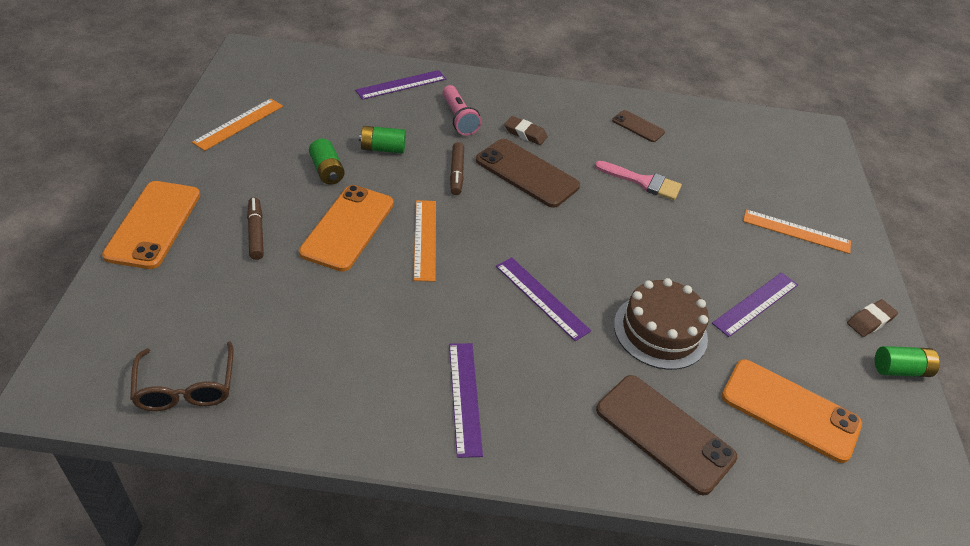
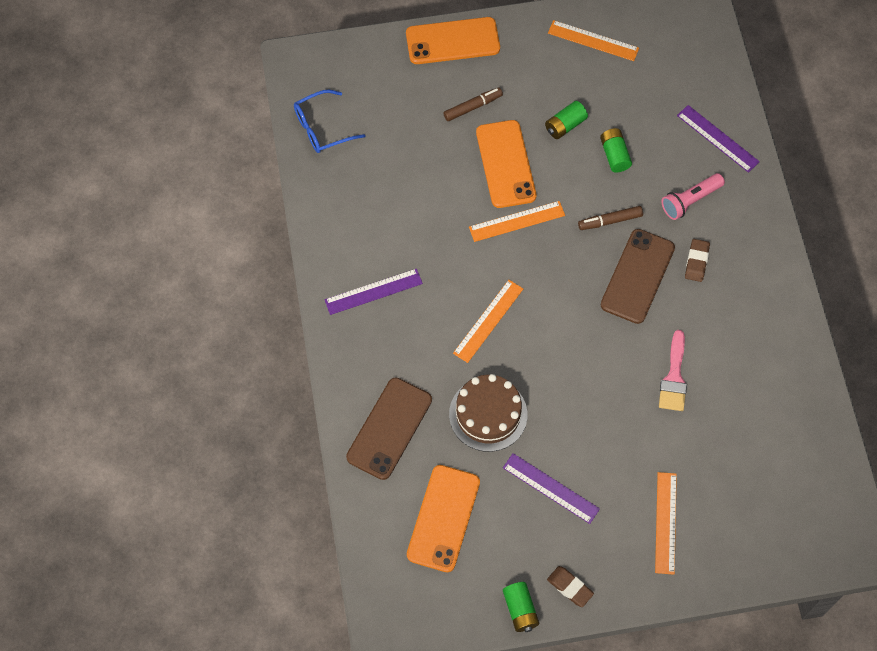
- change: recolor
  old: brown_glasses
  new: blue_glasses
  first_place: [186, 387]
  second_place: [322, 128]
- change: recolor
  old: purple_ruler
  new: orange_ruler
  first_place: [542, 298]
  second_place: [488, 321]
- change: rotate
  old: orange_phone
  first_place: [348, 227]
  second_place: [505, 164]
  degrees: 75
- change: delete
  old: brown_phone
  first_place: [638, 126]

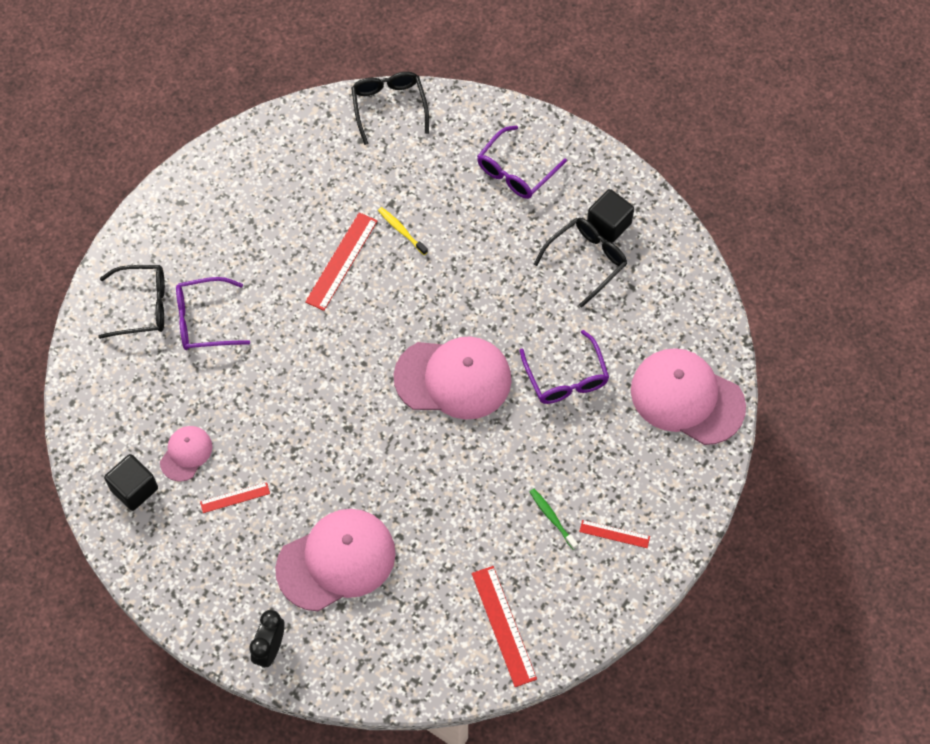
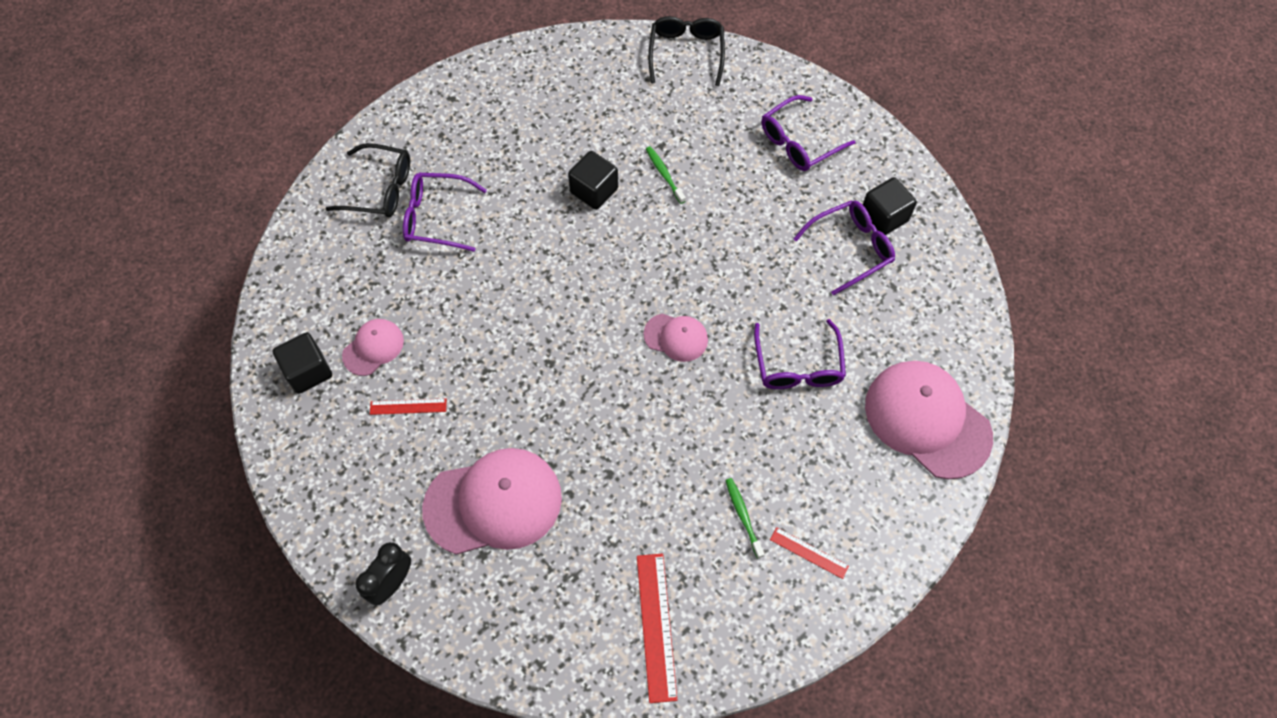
- change: replace
  old: red_ruler
  new: black_cube
  first_place: [341, 261]
  second_place: [594, 190]
- change: resize
  old: pink_cap
  first_place: [453, 378]
  second_place: [676, 337]
  factor: 0.5
- change: recolor
  old: yellow_toothbrush
  new: green_toothbrush
  first_place: [401, 230]
  second_place: [664, 174]
- change: recolor
  old: black_glasses
  new: purple_glasses
  first_place: [586, 261]
  second_place: [851, 248]

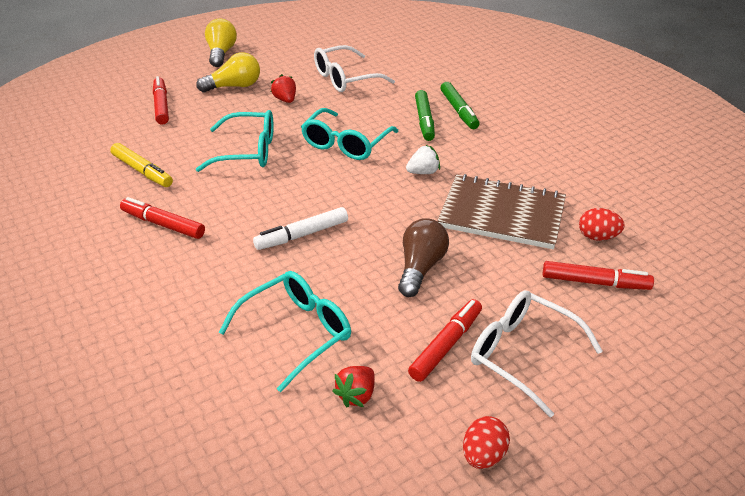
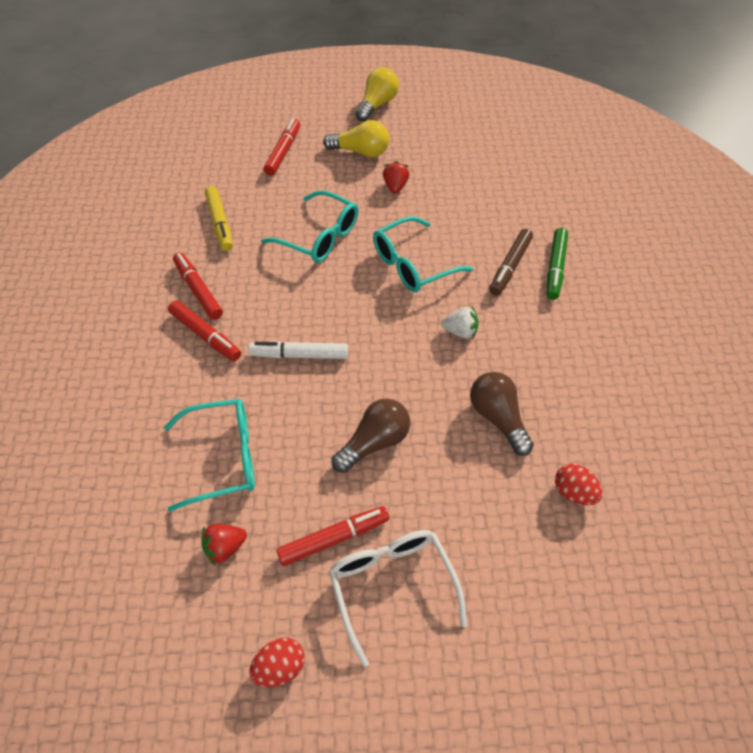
- change: move
  old: red_marker
  first_place: [595, 282]
  second_place: [205, 335]
- change: replace
  old: brown_notebook
  new: brown_light_bulb
  first_place: [502, 214]
  second_place: [498, 418]
- change: recolor
  old: green_marker
  new: brown_marker
  first_place: [424, 121]
  second_place: [510, 267]
- change: delete
  old: white_glasses
  first_place: [346, 78]

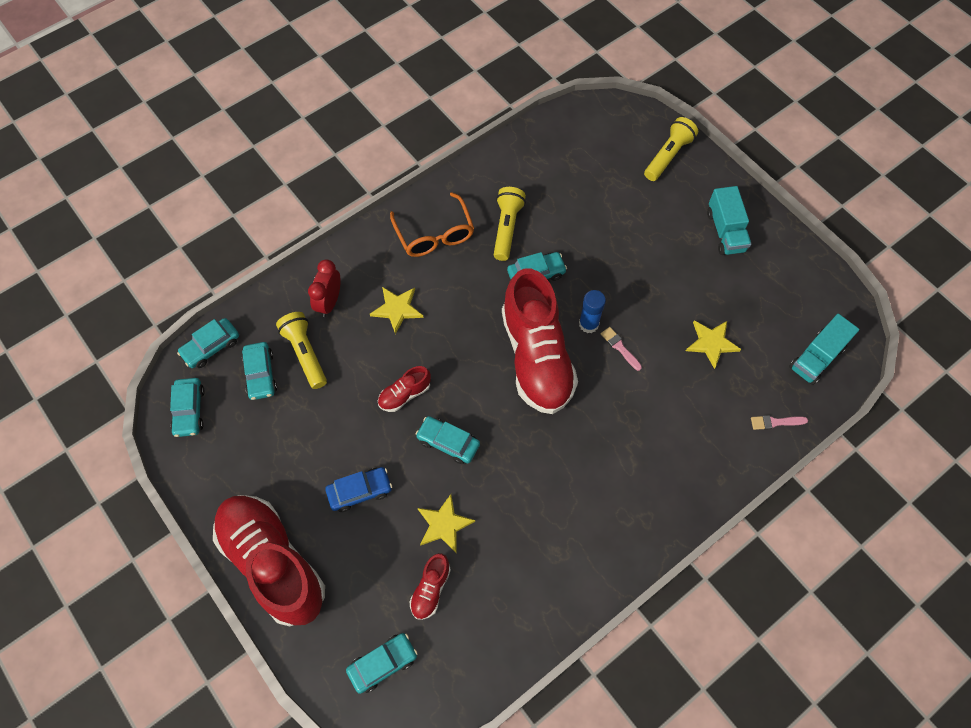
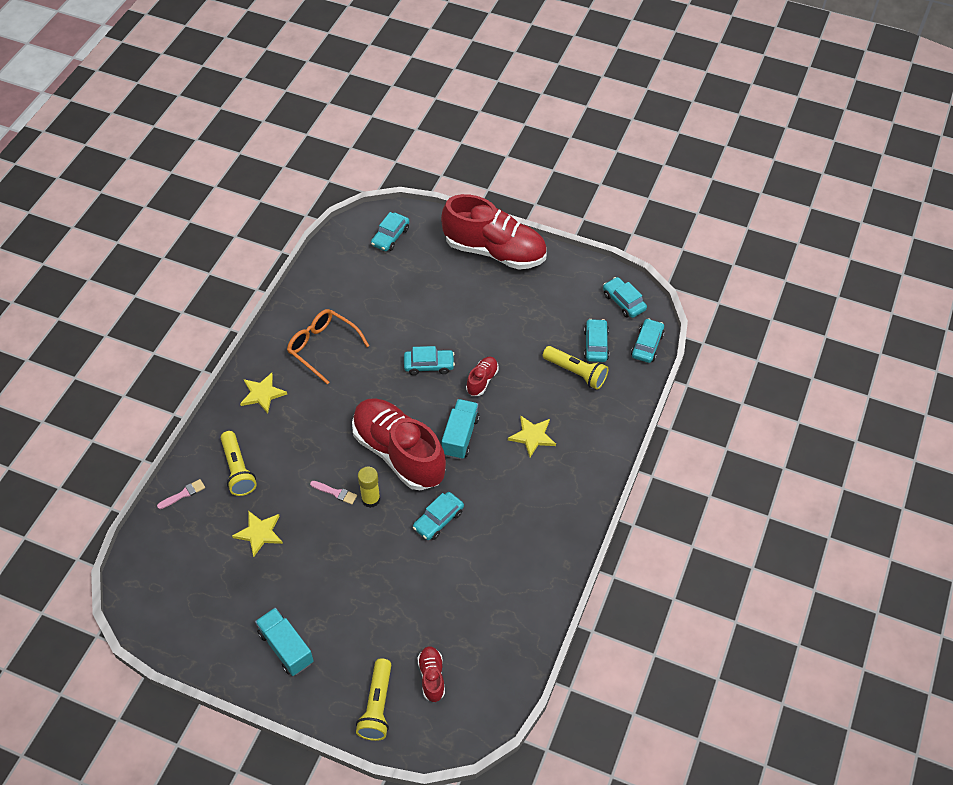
- change: move
  old: yellow_flashlight
  first_place: [506, 228]
  second_place: [238, 470]
- change: move
  old: yellow_star
  first_place: [444, 524]
  second_place: [262, 394]
- change: move
  old: orange_glasses
  first_place: [434, 234]
  second_place: [323, 347]
- change: recolor
  old: blue_glue_stick
  new: yellow_glue_stick
  first_place: [588, 324]
  second_place: [371, 499]
- change: move
  old: red_shoe
  first_place: [430, 589]
  second_place: [432, 677]
- change: move
  old: turquoise_truck
  first_place: [816, 358]
  second_place: [460, 436]
- change: rotate
  old: turquoise_car
  first_place: [261, 374]
  second_place: [595, 345]
  degrees: 45
- change: delete
  old: red_clock
  first_place: [329, 302]
- change: delete
  old: blue_car
  first_place: [360, 491]

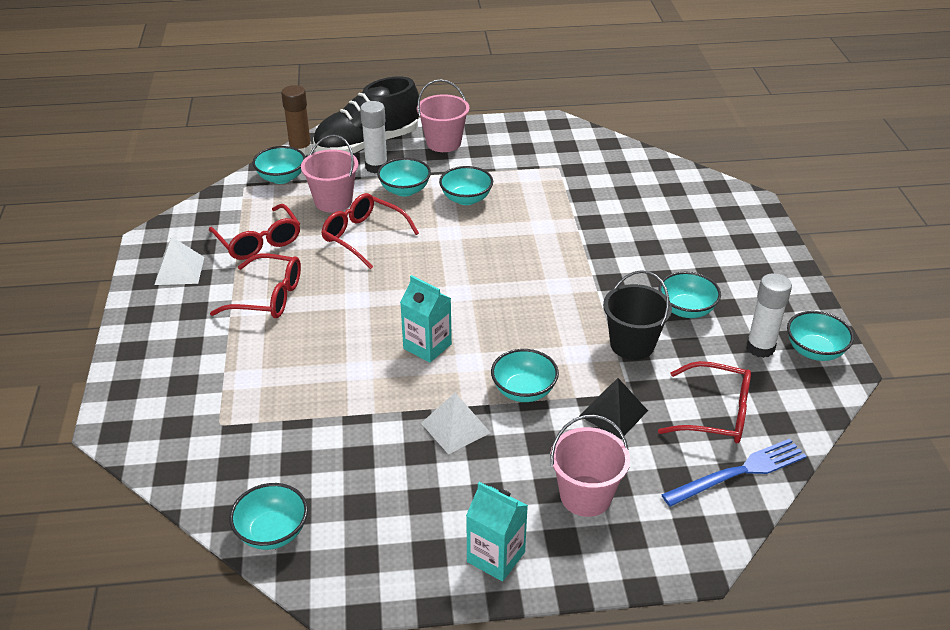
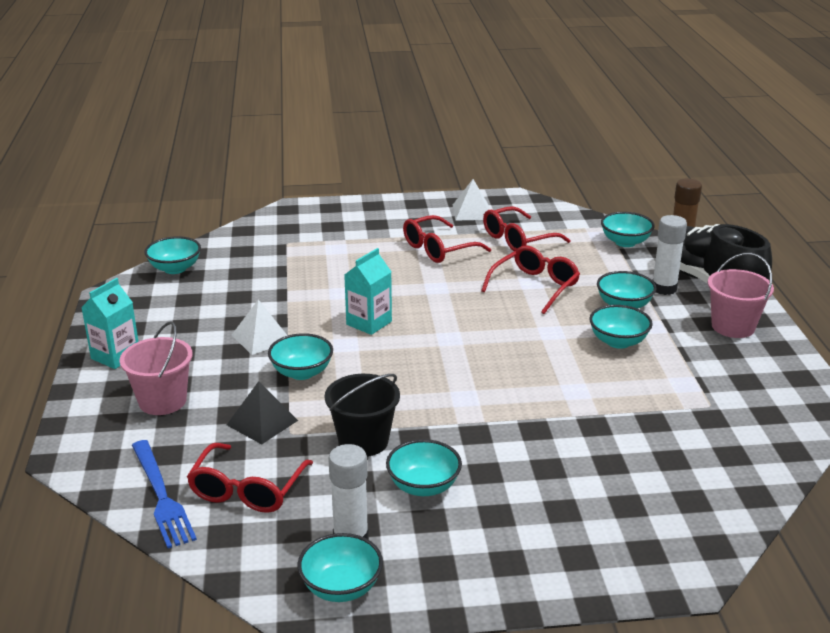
- change: rotate
  old: red_glasses
  first_place: [268, 297]
  second_place: [438, 249]
  degrees: 45
- change: delete
  old: pink_bucket
  first_place: [333, 201]

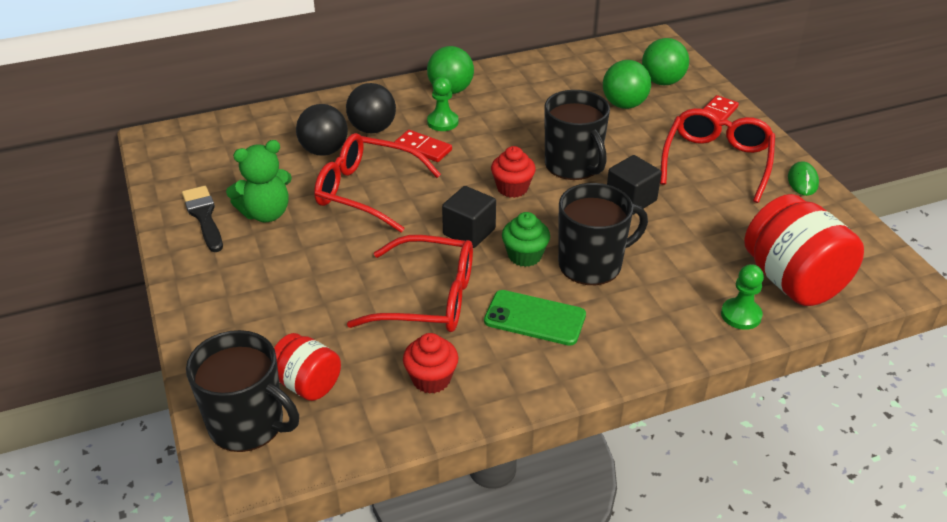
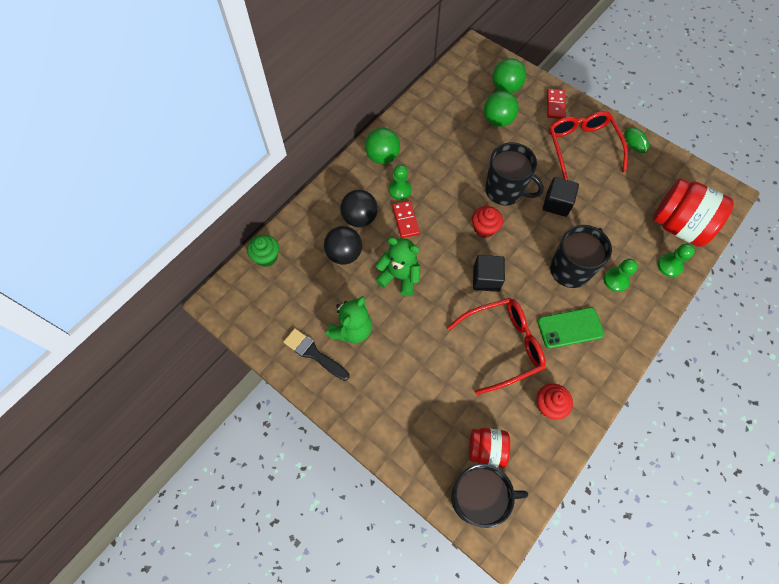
- change: move
  old: green_cupcake
  first_place: [525, 256]
  second_place: [266, 257]
- change: replace
  old: red_glasses
  new: green_teddy_bear
  first_place: [366, 191]
  second_place: [399, 277]
- change: rotate
  old: red_domino
  first_place: [423, 148]
  second_place: [405, 220]
  degrees: 75
- change: insert
  new: green_pawn
  second_place: [616, 280]

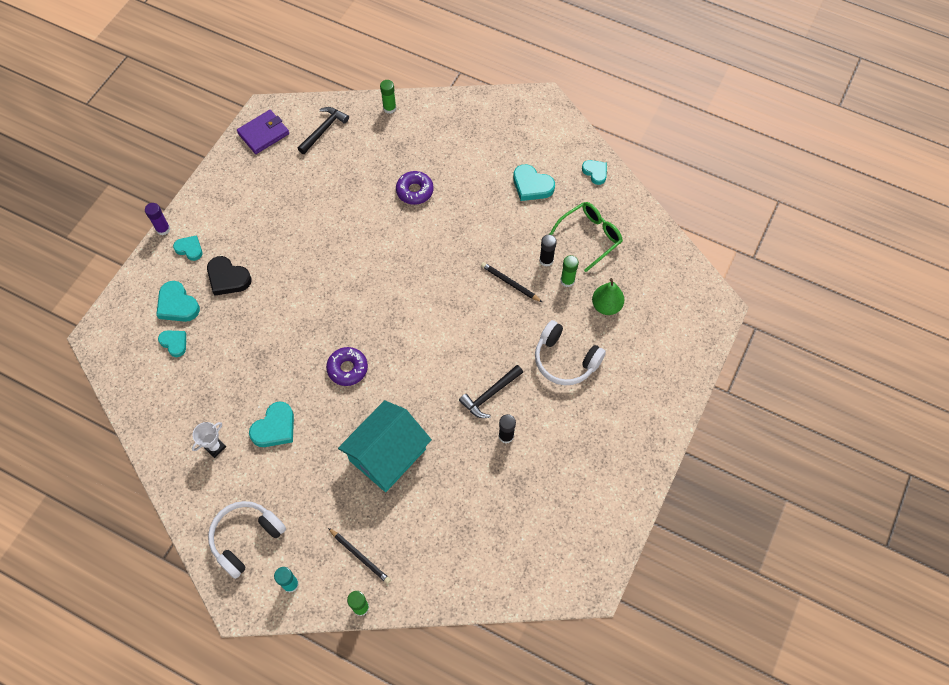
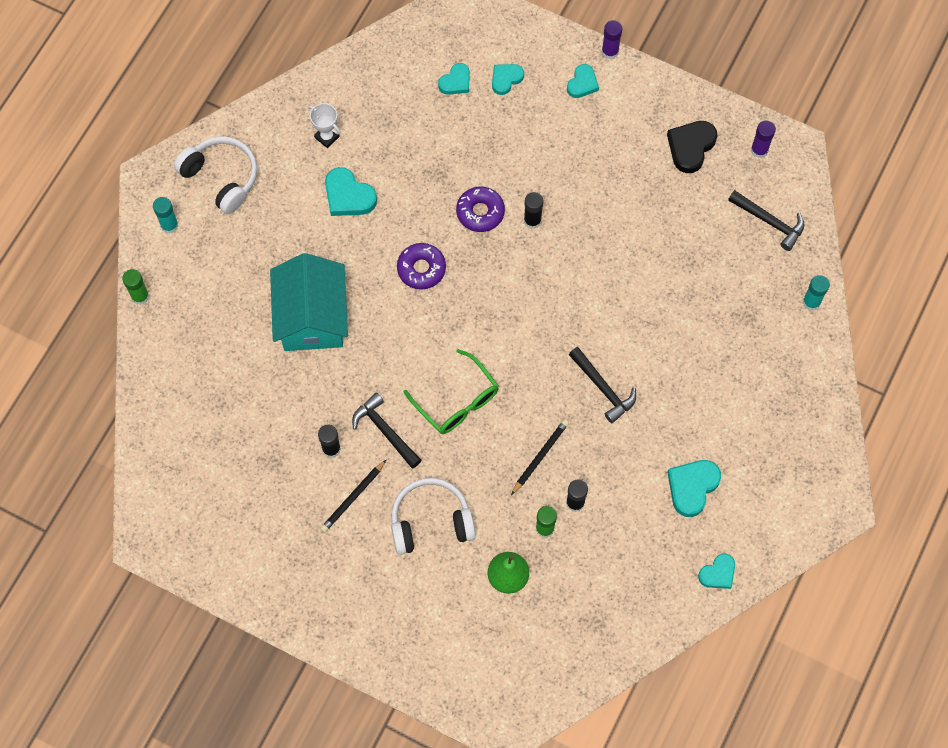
- change: rotate
  old: turquoise_house
  first_place: [387, 455]
  second_place: [312, 317]
  degrees: 45
- change: move
  old: black_pencil
  first_place: [360, 556]
  second_place: [353, 498]
- change: rotate
  old: white_headphones
  first_place: [565, 360]
  second_place: [431, 521]
  degrees: 45
- change: move
  old: green_glasses
  first_place: [590, 236]
  second_place: [457, 401]
- change: move
  old: purple_donut
  first_place: [415, 191]
  second_place: [480, 212]
- change: resize
  old: turquoise_heart
  first_place: [177, 305]
  second_place: [506, 79]
  factor: 0.65
- change: insert
  new: black_glue_stick
  second_place: [532, 220]
- change: insert
  new: black_hammer
  second_place: [603, 388]
- change: move
  old: black_heart
  first_place: [228, 278]
  second_place: [691, 147]
- change: replace
  old: purple_wallet
  new: purple_glue_stick
  first_place: [263, 133]
  second_place: [759, 150]
- change: recolor
  old: green_glue_stick
  new: turquoise_glue_stick
  first_place: [389, 108]
  second_place: [811, 302]

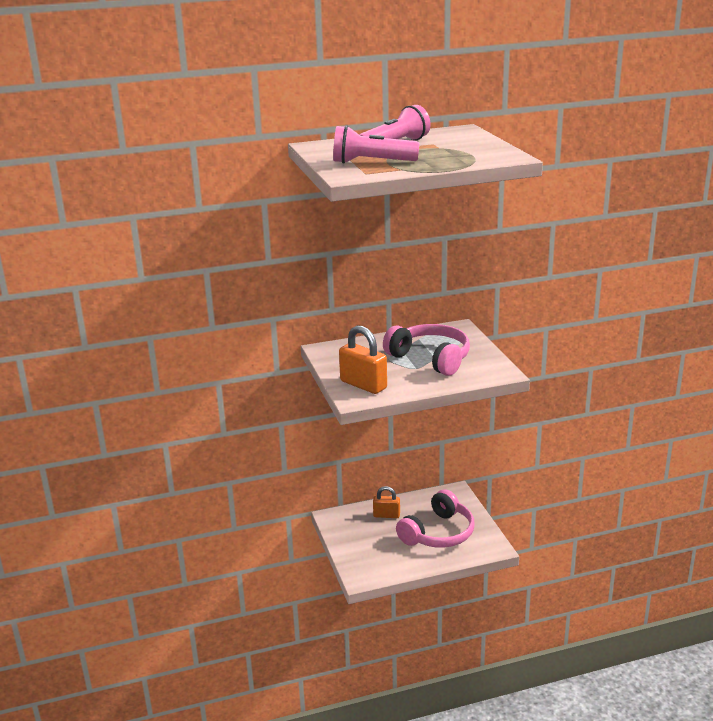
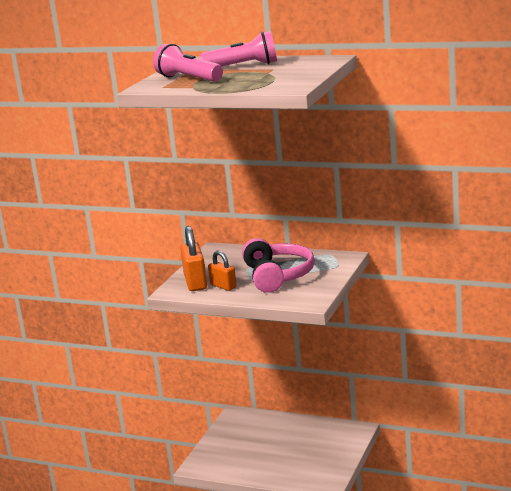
- change: move
  old: orange_padlock
  first_place: [386, 515]
  second_place: [223, 286]
- change: delete
  old: pink_headphones
  first_place: [438, 533]

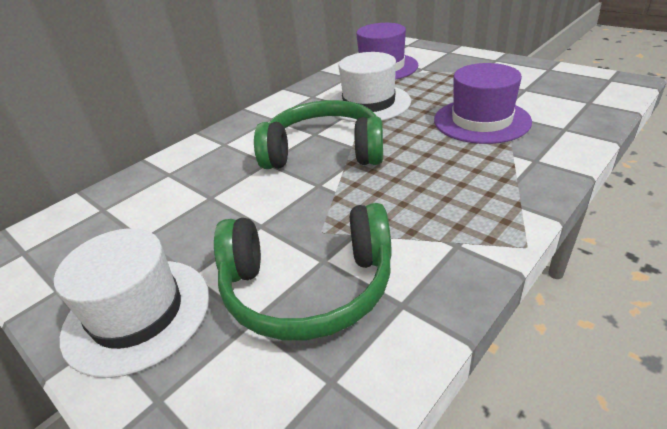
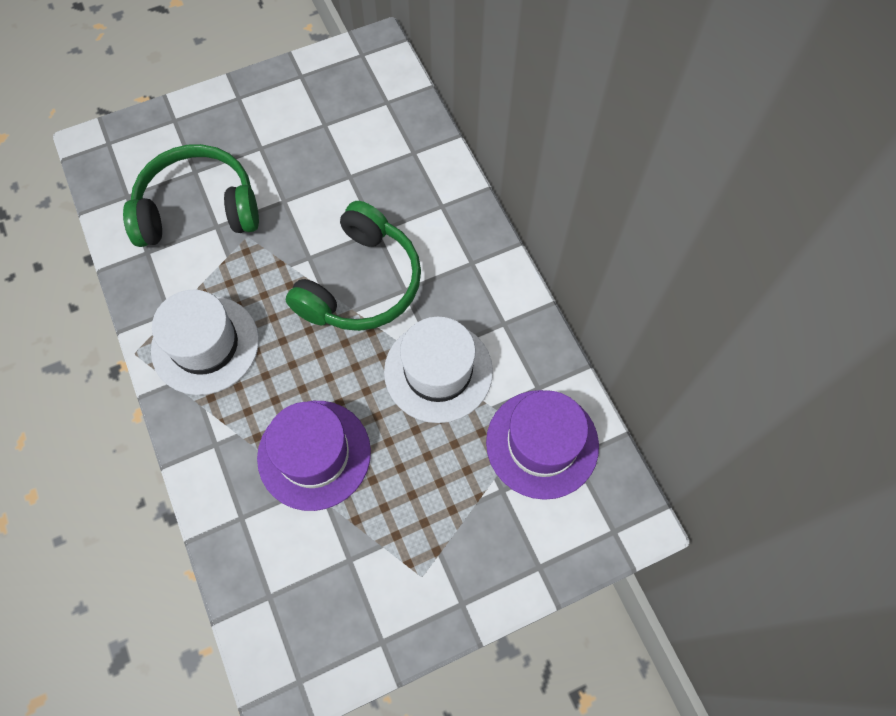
- change: rotate
  old: green_headphones
  first_place: [308, 287]
  second_place: [198, 208]
  degrees: 60
- change: move
  old: white_hat
  first_place: [137, 314]
  second_place: [205, 345]

